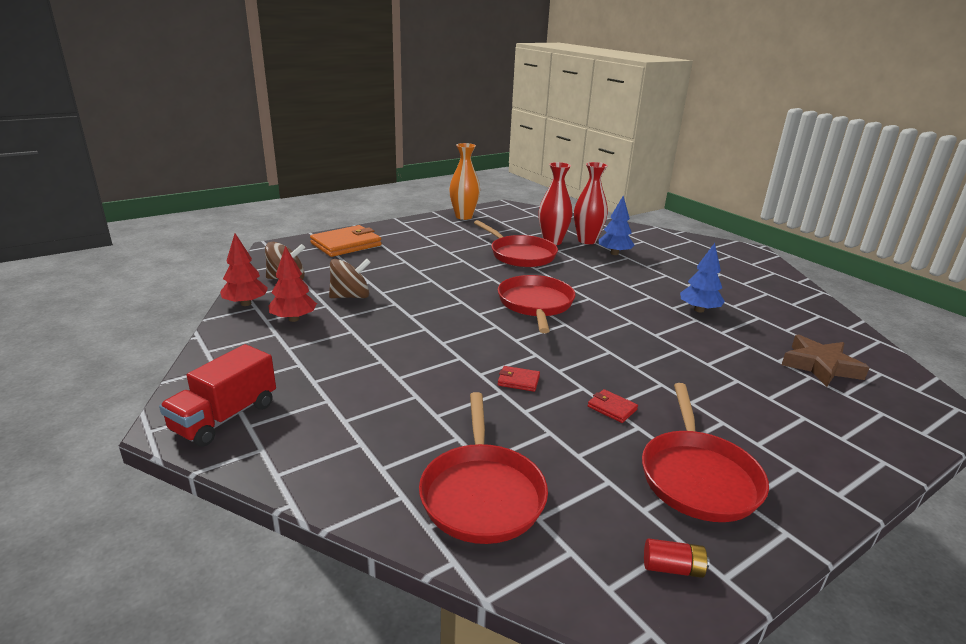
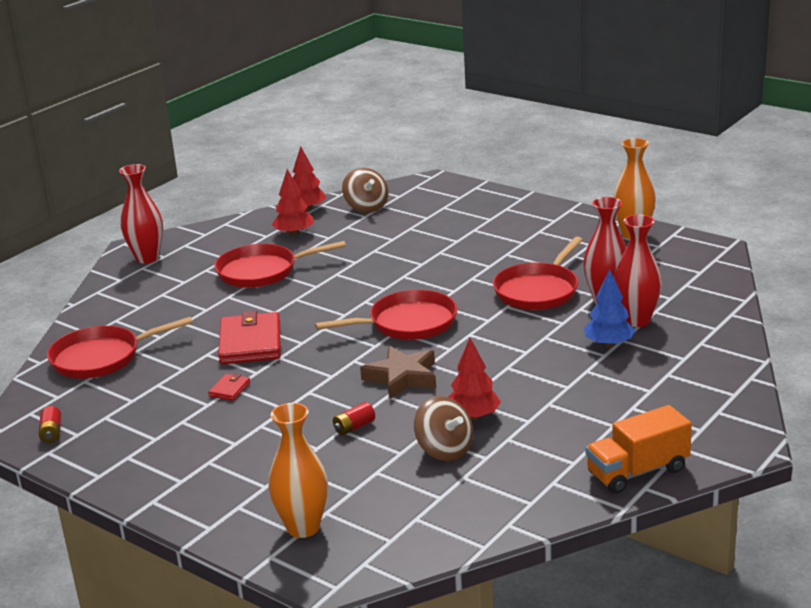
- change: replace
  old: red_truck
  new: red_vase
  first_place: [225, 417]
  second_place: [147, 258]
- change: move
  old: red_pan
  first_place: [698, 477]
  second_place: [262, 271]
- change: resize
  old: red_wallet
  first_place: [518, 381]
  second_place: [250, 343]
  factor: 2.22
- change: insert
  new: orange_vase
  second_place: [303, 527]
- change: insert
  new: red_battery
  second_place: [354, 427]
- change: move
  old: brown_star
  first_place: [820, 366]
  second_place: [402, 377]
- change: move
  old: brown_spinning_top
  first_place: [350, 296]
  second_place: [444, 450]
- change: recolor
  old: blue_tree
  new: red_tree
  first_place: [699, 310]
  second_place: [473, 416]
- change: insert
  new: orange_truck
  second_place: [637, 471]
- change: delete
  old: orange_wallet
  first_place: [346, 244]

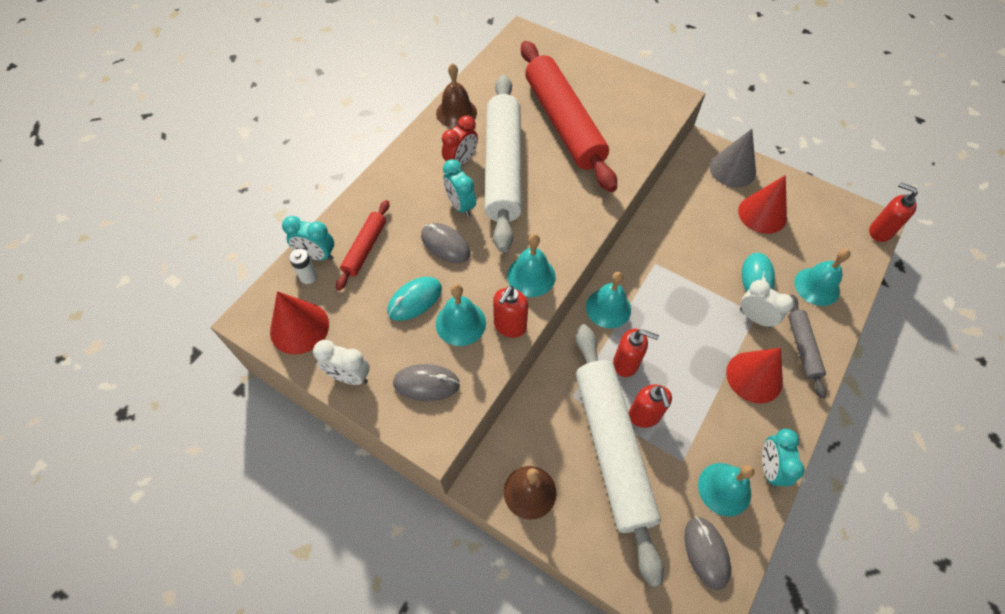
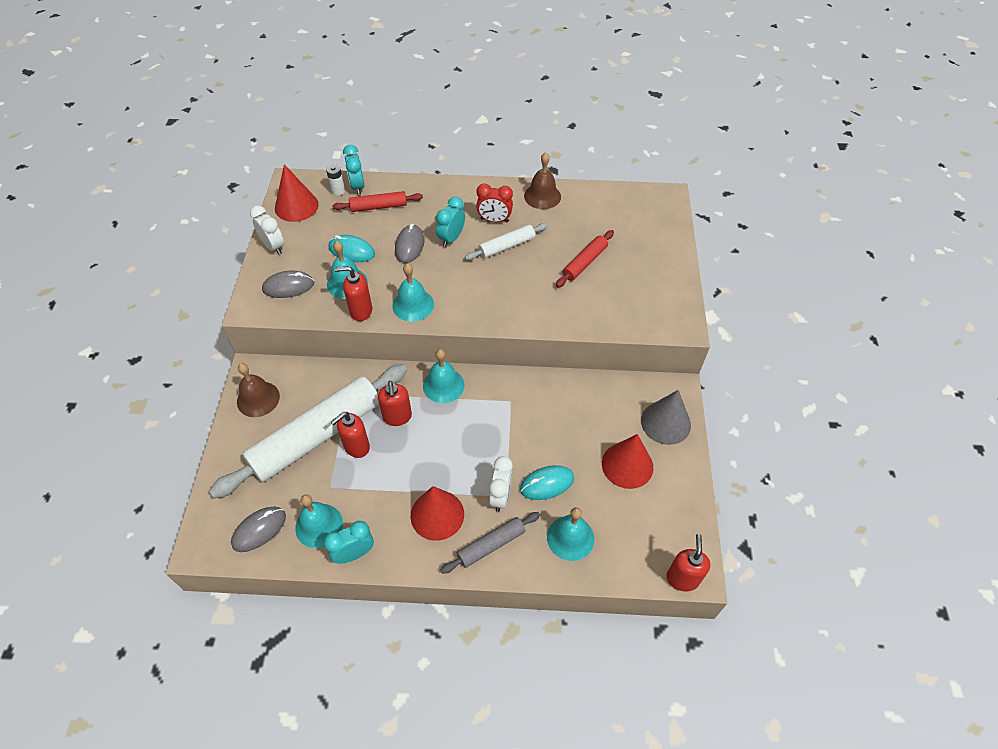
- change: rotate
  old: white_clock
  first_place: [349, 376]
  second_place: [273, 246]
  degrees: 150
- change: rotate
  old: grey_mouse
  first_place: [426, 383]
  second_place: [288, 286]
  degrees: -75
- change: resize
  old: white_rolling_pin
  first_place: [503, 168]
  second_place: [506, 246]
  factor: 0.47
- change: resize
  old: red_rolling_pin
  first_place: [563, 123]
  second_place: [584, 263]
  factor: 0.47

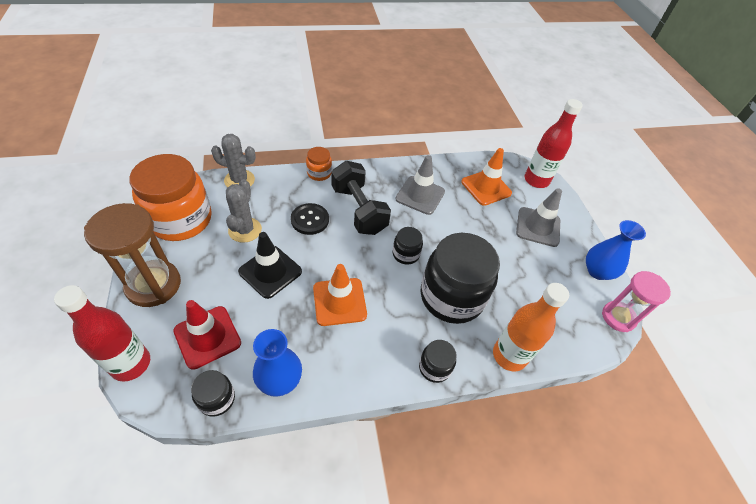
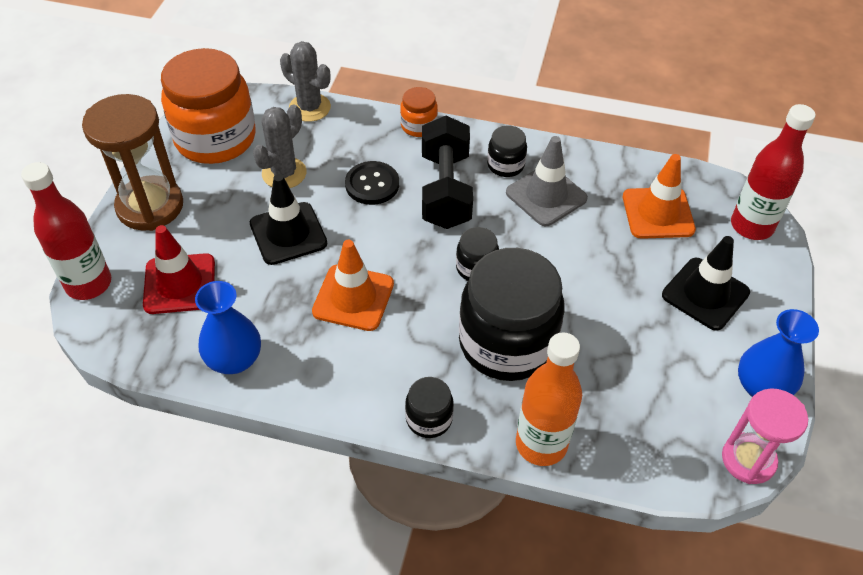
- change: move
  old: black_jar
  first_place: [217, 399]
  second_place: [505, 165]
- change: recolor
  old: grey_traffic_cone
  new: black_traffic_cone
  first_place: [538, 227]
  second_place: [705, 294]

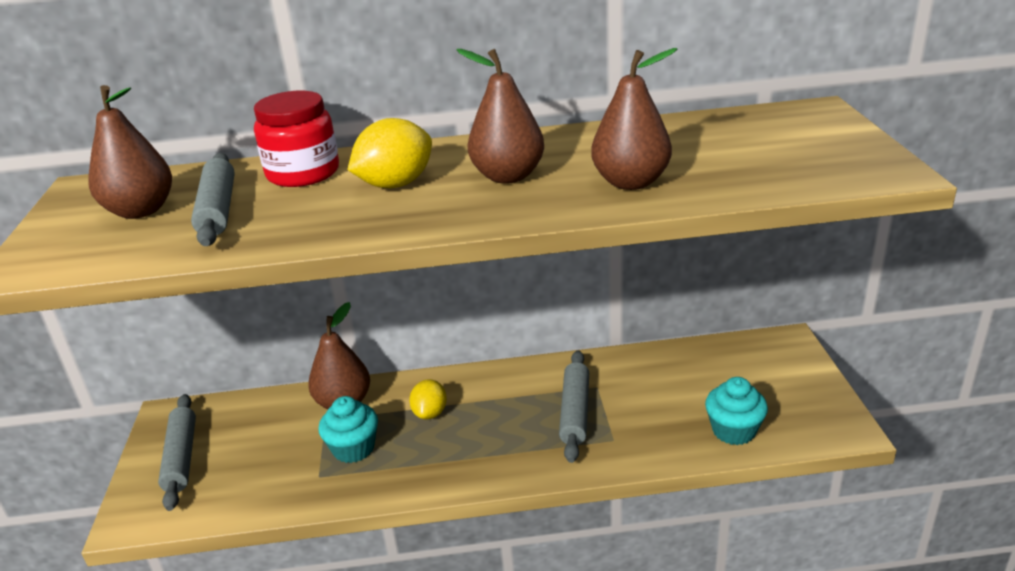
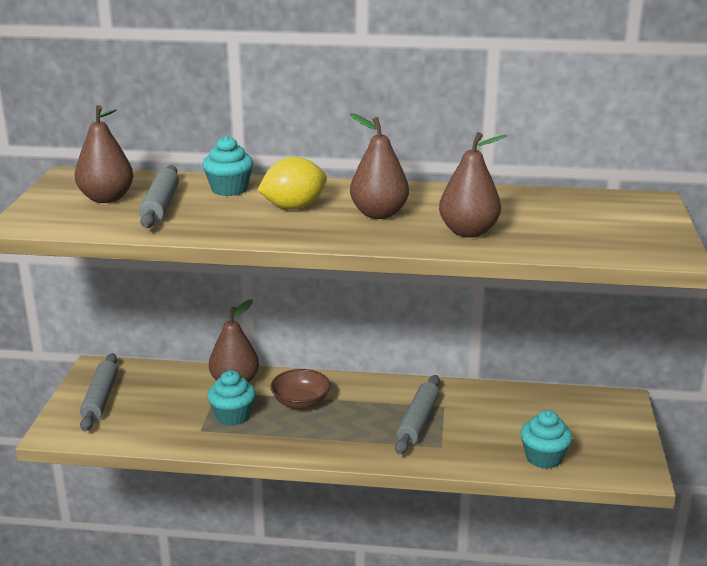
- change: replace
  old: red_jar
  new: turquoise_cupcake
  first_place: [303, 173]
  second_place: [229, 189]
- change: replace
  old: yellow_lemon
  new: brown_bowl
  first_place: [430, 413]
  second_place: [300, 402]

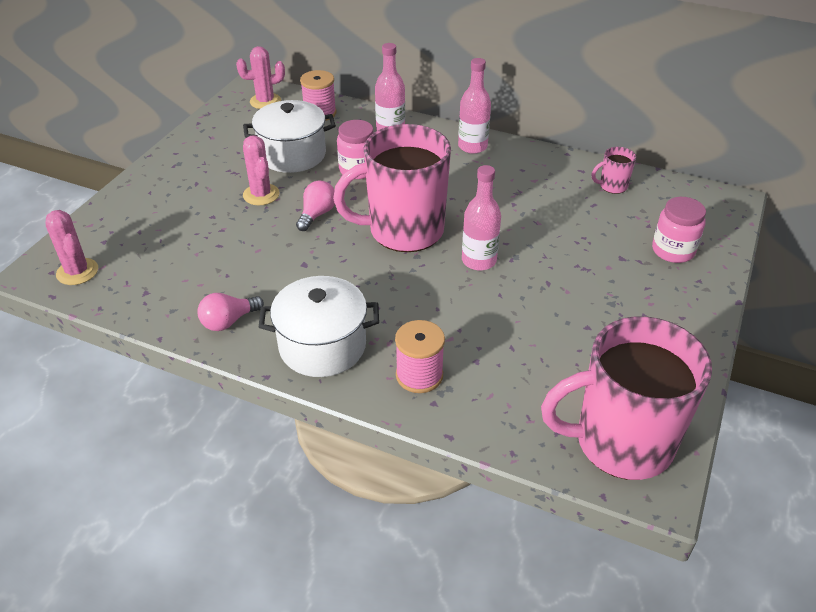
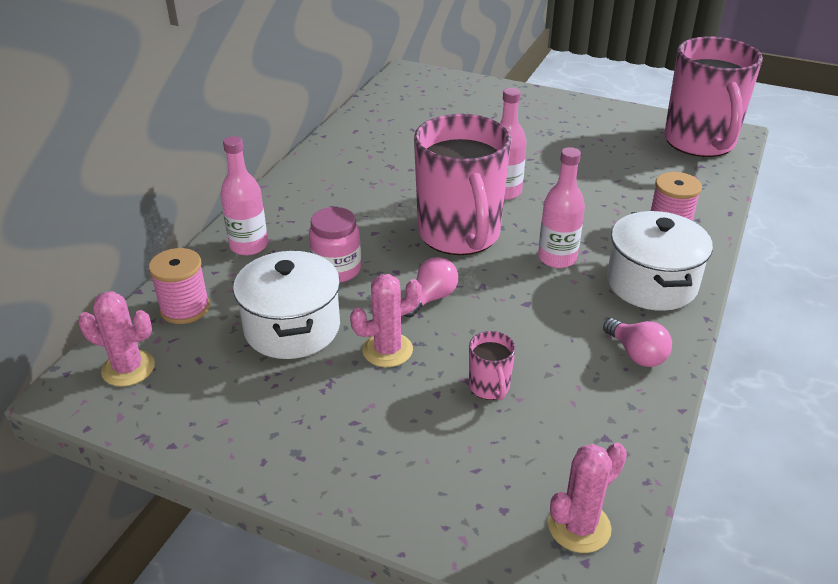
- change: rotate
  old: pink_cactus
  first_place: [265, 101]
  second_place: [128, 368]
  degrees: -60
- change: rotate
  old: pink_light_bulb
  first_place: [317, 214]
  second_place: [431, 298]
  degrees: 105
- change: move
  old: pink_mug
  first_place: [612, 186]
  second_place: [489, 387]
- change: move
  old: pink_bottle
  first_place: [472, 146]
  second_place: [557, 258]
- change: delete
  old: pink_jar
  first_place: [673, 250]

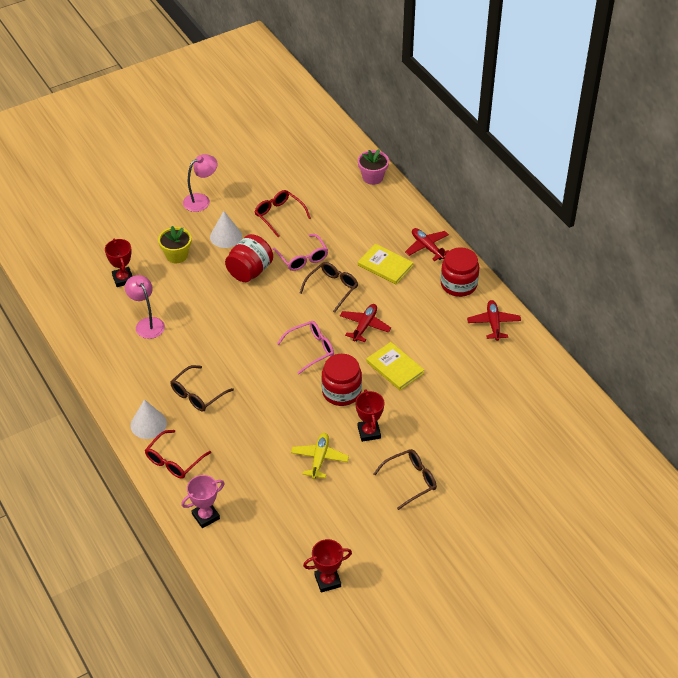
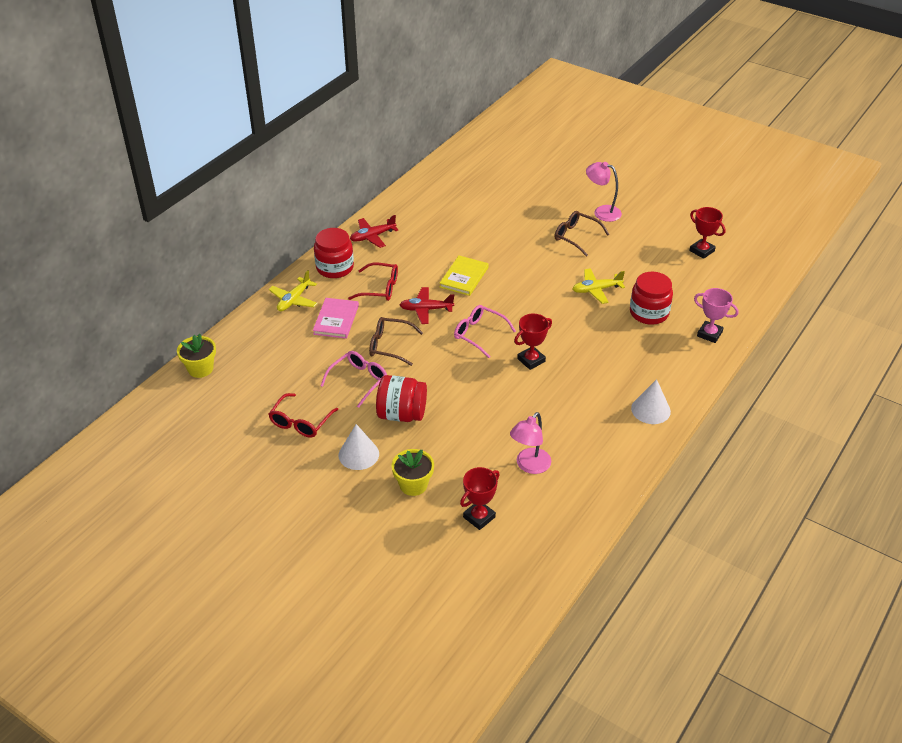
- change: recolor
  old: pink_flower_pot
  new: yellow_flower_pot
  first_place: [372, 177]
  second_place: [200, 369]
- change: recolor
  old: red_plane
  new: yellow_plane
  first_place: [427, 247]
  second_place: [294, 300]
- change: recolor
  old: yellow_book
  new: pink_book
  first_place: [385, 265]
  second_place: [336, 320]
- change: move
  old: red_glasses
  first_place: [174, 460]
  second_place: [379, 288]
- change: move
  old: red_trophy
  first_place: [369, 432]
  second_place: [531, 360]
- change: move
  old: pink_lamp
  first_place: [201, 200]
  second_place: [602, 212]
- change: move
  old: red_jar
  first_place: [341, 392]
  second_place: [649, 313]
- change: delete
  old: brown_glasses
  first_place: [198, 394]

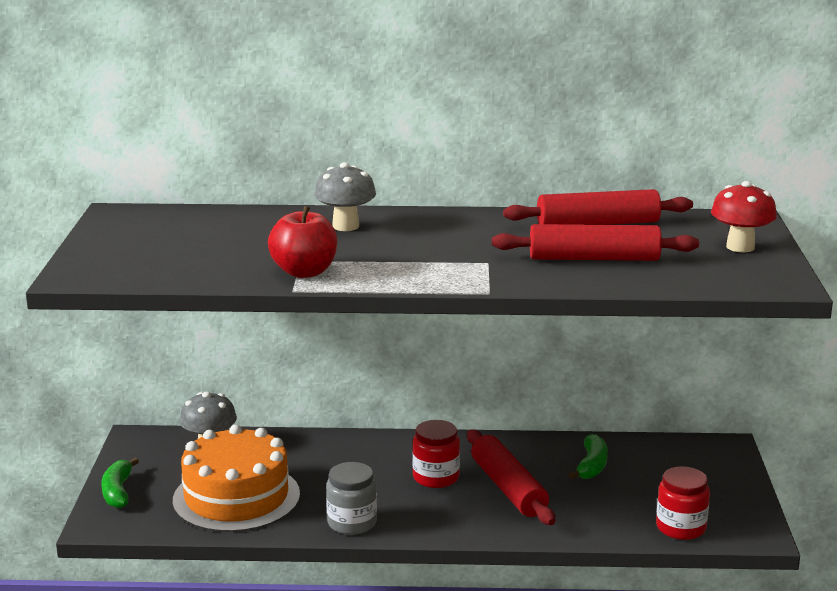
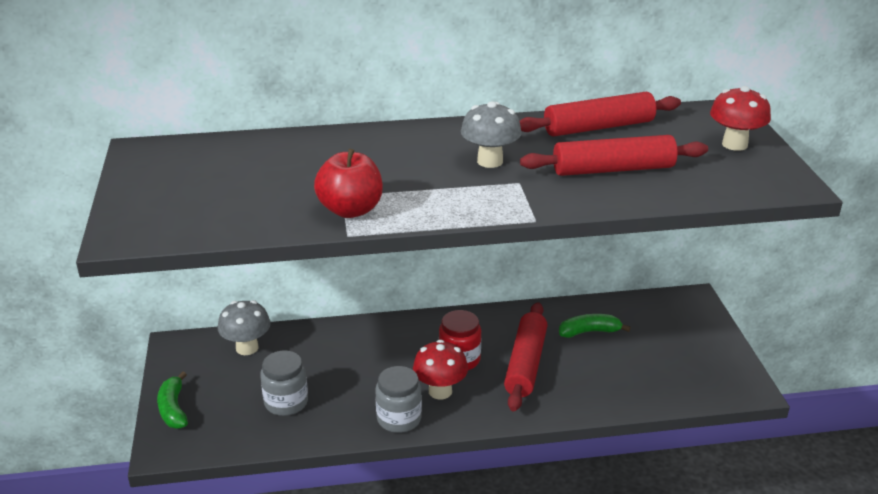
- change: replace
  old: orange_cake
  new: grey_jar
  first_place: [236, 497]
  second_place: [286, 402]
- change: insert
  new: red_mushroom
  second_place: [440, 391]
- change: move
  old: grey_mushroom
  first_place: [345, 226]
  second_place: [490, 161]
- change: rotate
  old: red_rolling_pin
  first_place: [508, 488]
  second_place: [526, 364]
  degrees: 45
- change: rotate
  old: green_banana
  first_place: [591, 466]
  second_place: [589, 332]
  degrees: -105
- change: delete
  old: red_jar
  first_place: [681, 528]

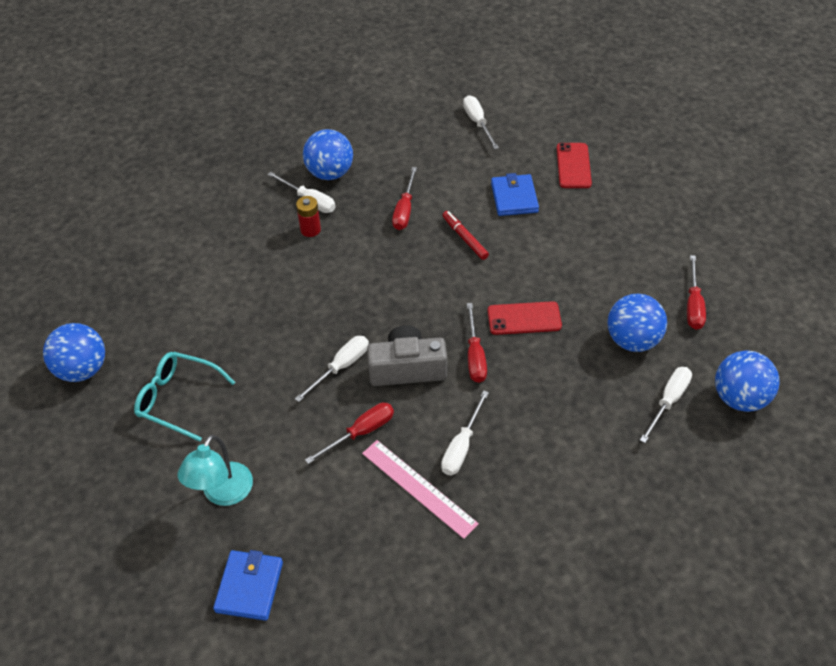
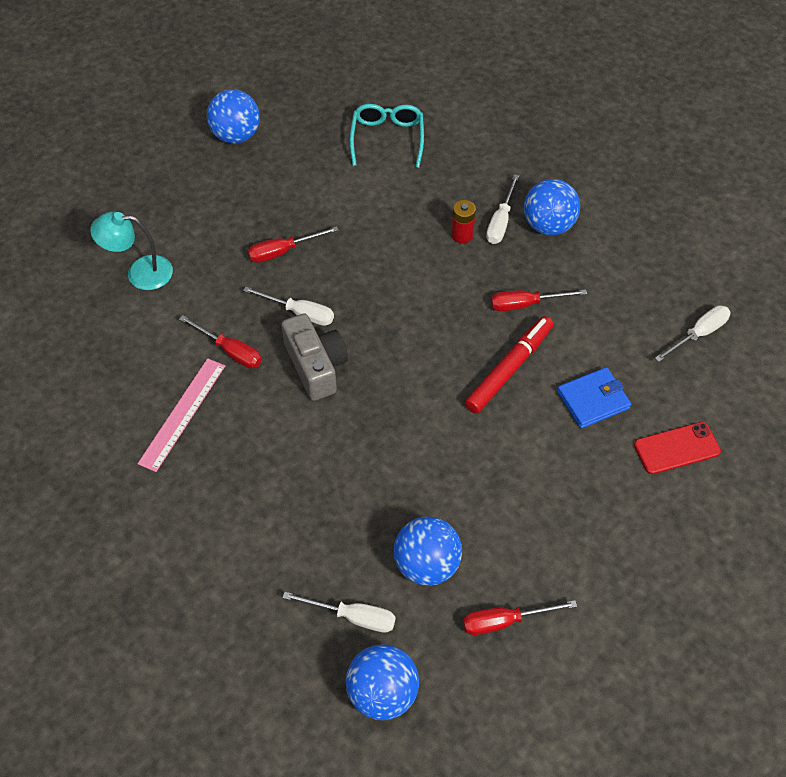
- change: move
  old: red_screwdriver
  first_place: [475, 356]
  second_place: [283, 251]
- change: move
  old: turquoise_glasses
  first_place: [178, 399]
  second_place: [387, 139]
- change: resize
  old: red_marker
  first_place: [465, 238]
  second_place: [509, 369]
  factor: 1.64
- change: delete
  old: blue_wallet
  first_place: [249, 587]
- change: delete
  old: white_screwdriver
  first_place: [461, 446]
- change: delete
  old: red_phone
  first_place: [524, 318]

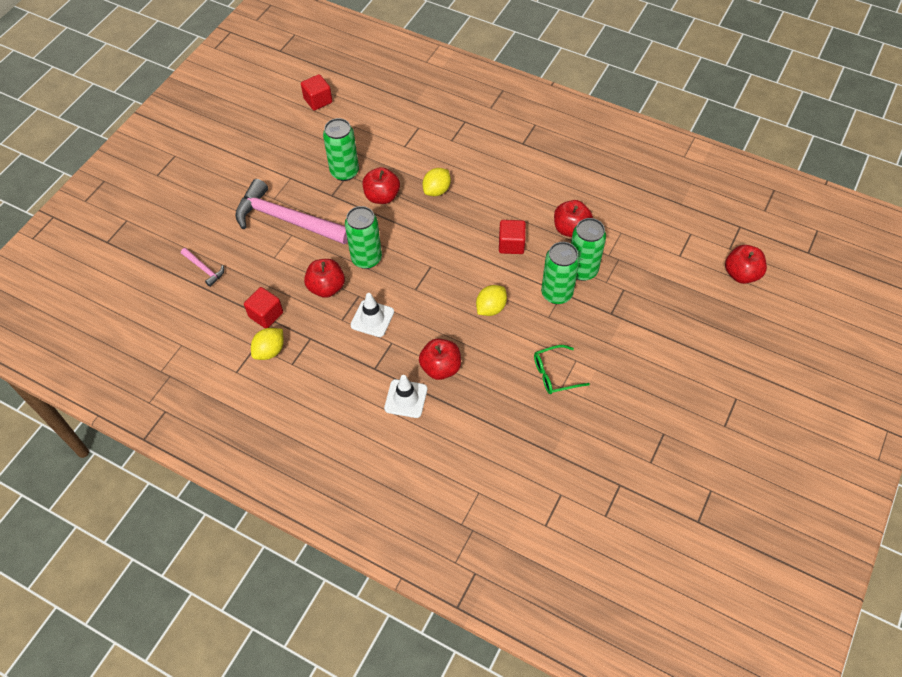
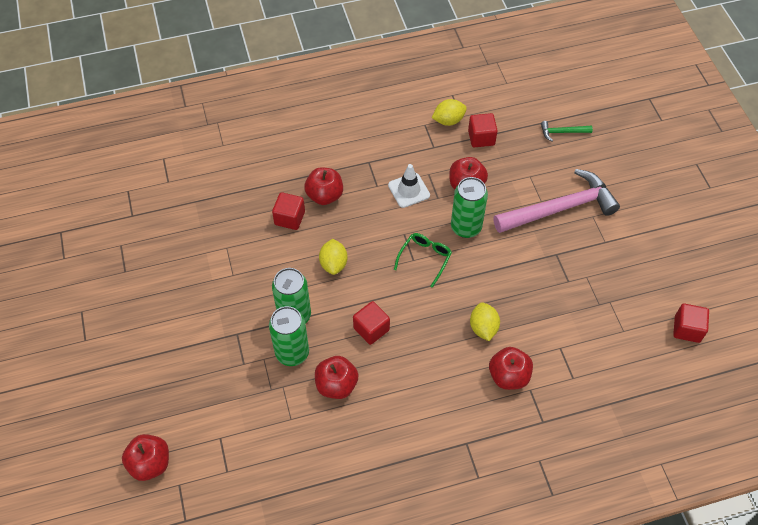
- change: insert
  new: red_cube
  second_place: [289, 218]
- change: move
  old: green_glasses
  first_place: [554, 374]
  second_place: [425, 258]
- change: rotate
  old: yellow_lemon
  first_place: [270, 351]
  second_place: [448, 120]
  degrees: 75
- change: move
  old: red_apple
  first_place: [382, 196]
  second_place: [508, 376]
- change: recolor
  old: pink_hammer
  new: green_hammer
  first_place: [204, 269]
  second_place: [562, 132]
- change: delete
  old: green_can
  first_place: [344, 172]
- change: delete
  old: white_traffic_cone
  first_place: [406, 398]

